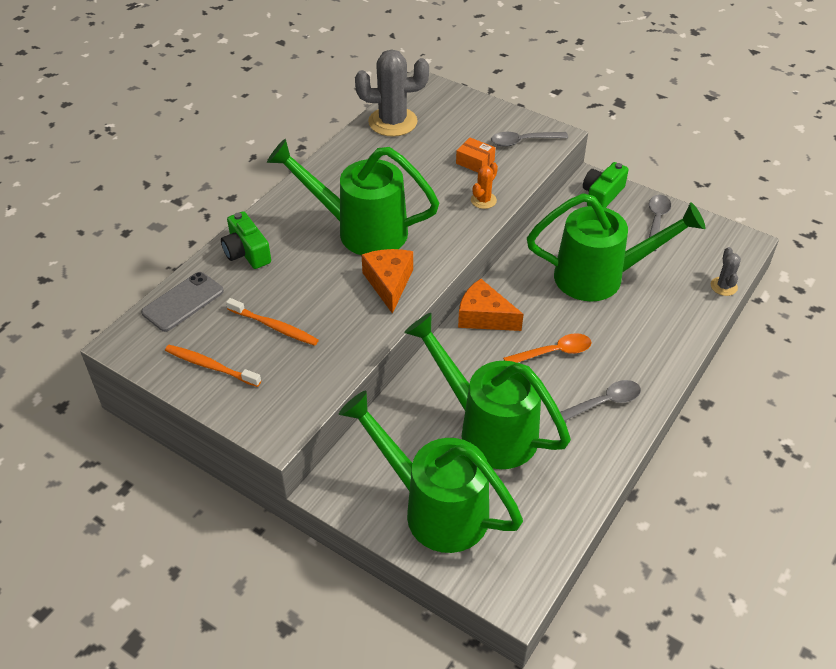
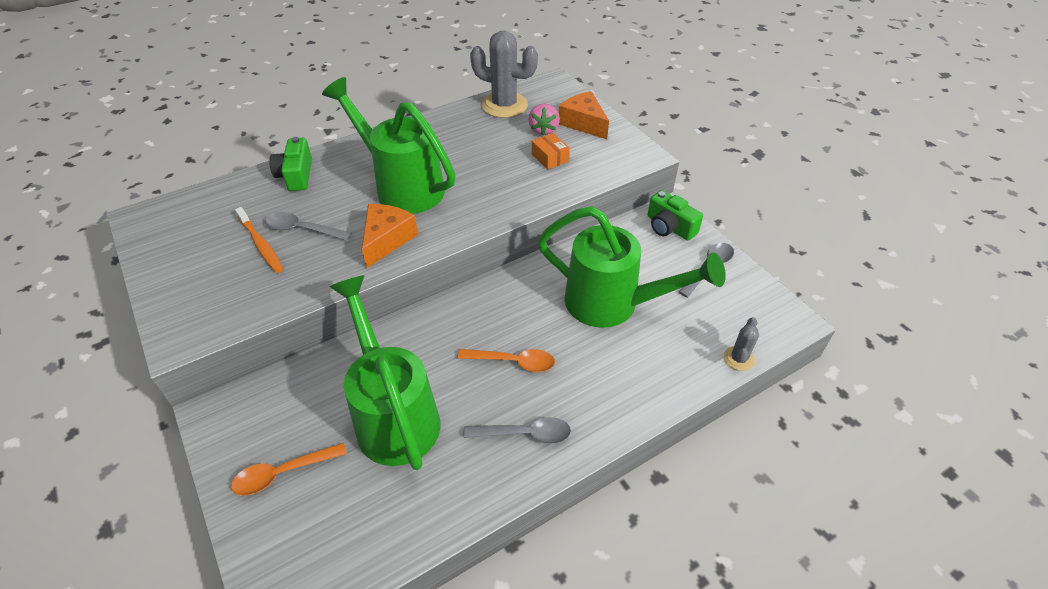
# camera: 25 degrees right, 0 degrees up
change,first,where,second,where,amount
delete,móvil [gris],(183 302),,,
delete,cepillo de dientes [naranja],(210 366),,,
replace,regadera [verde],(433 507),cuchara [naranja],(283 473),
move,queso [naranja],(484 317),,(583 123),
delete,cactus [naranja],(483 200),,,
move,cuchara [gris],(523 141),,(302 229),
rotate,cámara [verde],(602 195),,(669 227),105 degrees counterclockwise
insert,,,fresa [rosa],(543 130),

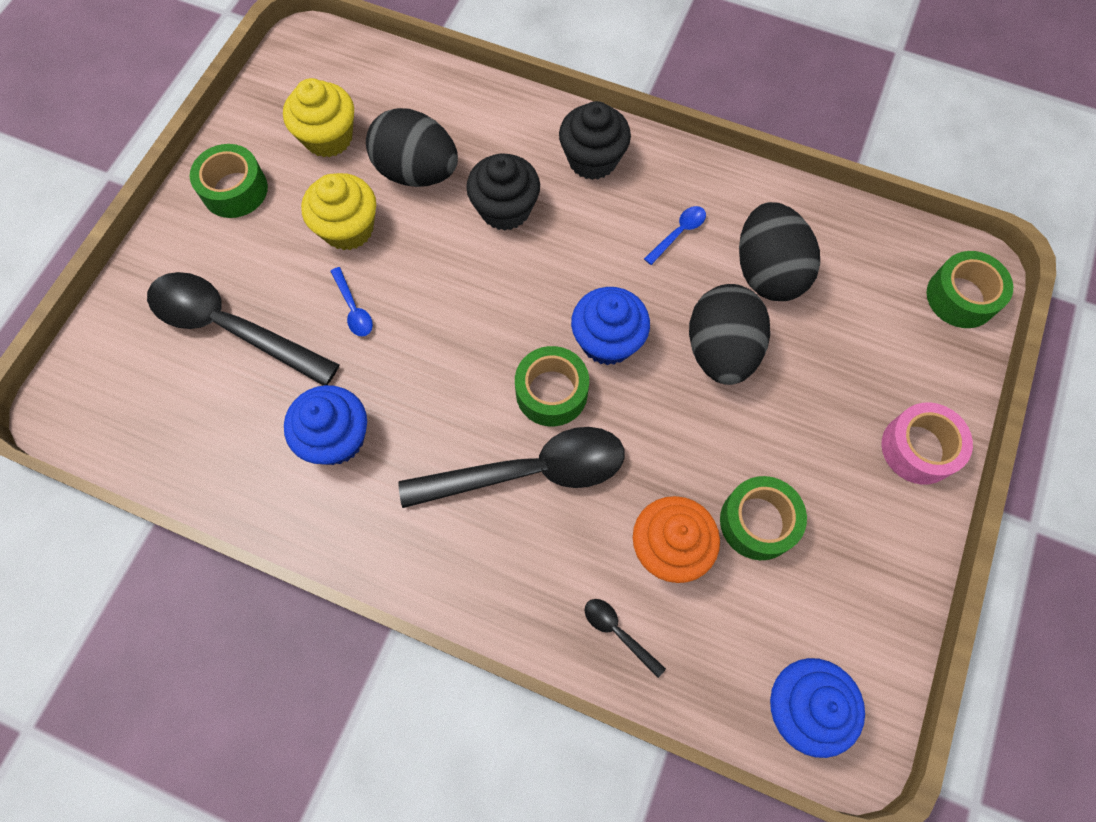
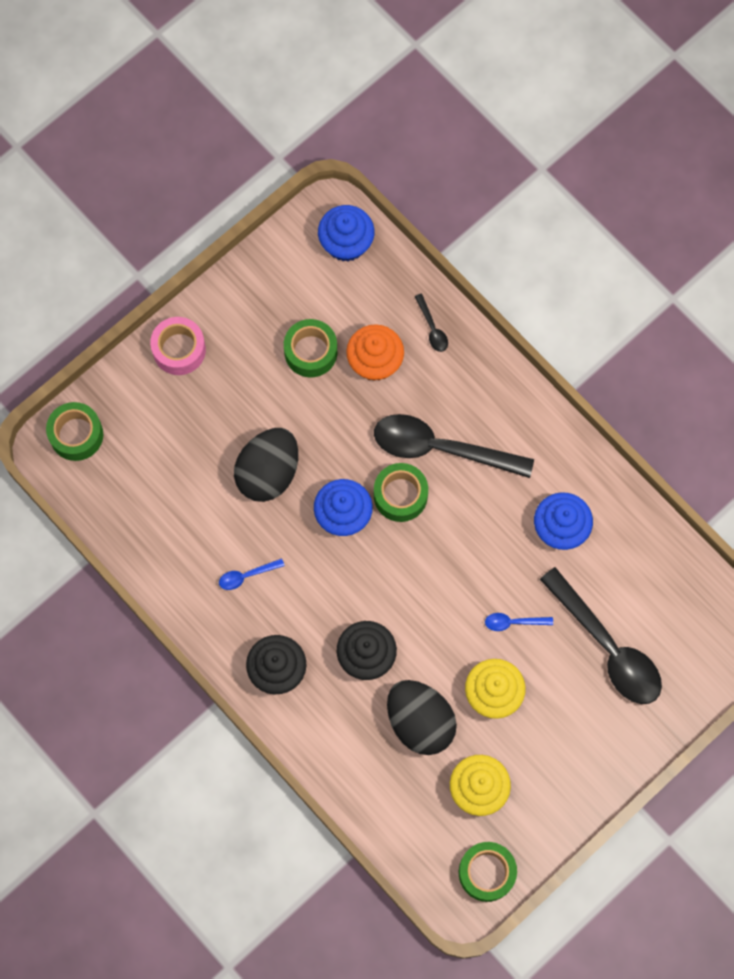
# camera: 155 degrees left, 5 degrees up
change,first,where,second,where,amount
move,cinta adhesiva [verde],(235 190),,(486 872),
rotate,cuchara [azul],(353 308),,(513 622),90 degrees counterclockwise
delete,huevo [negro],(767 272),,,

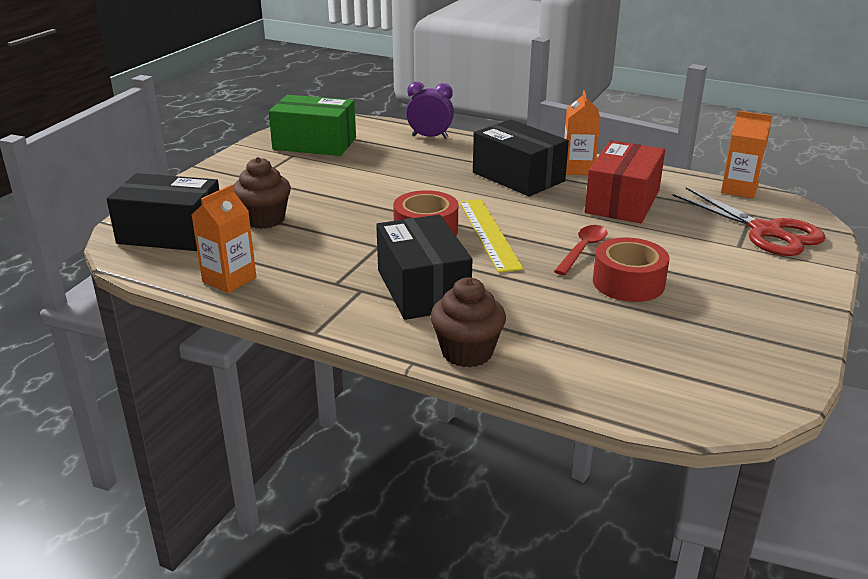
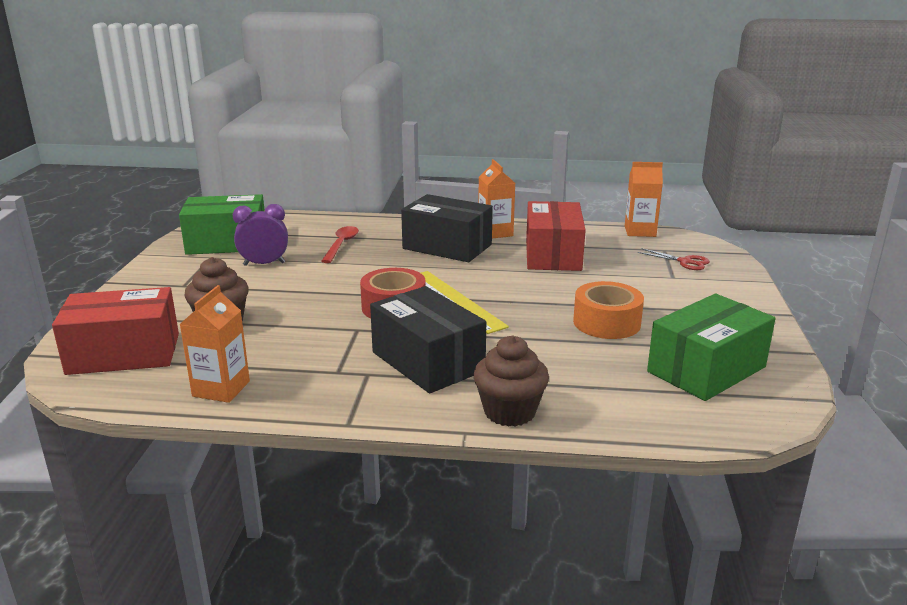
# camera: 20 degrees left, 5 degrees down
change,first,where,second,where,amount
recolor,caja [negro],(171 233),caja [rojo],(124 354),
move,despertador [morado],(430 137),,(264 264),
move,cuchara [rojo],(583 249),,(341 245),
recolor,cinta adhesiva [rojo],(628 283),cinta adhesiva [naranja],(606 323),
resize,tijeras [rojo],(765 231),,(684 262),x0.49
insert,,,caja [verde],(706 369),

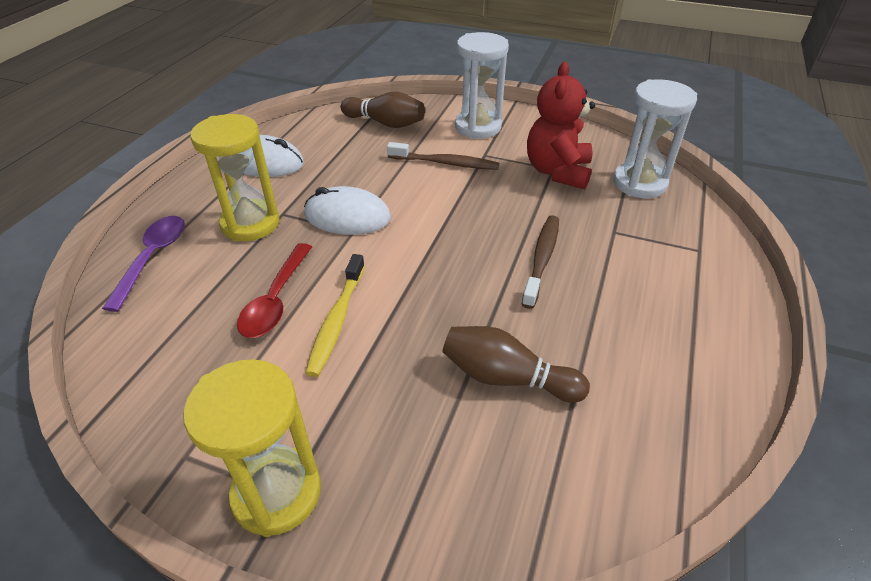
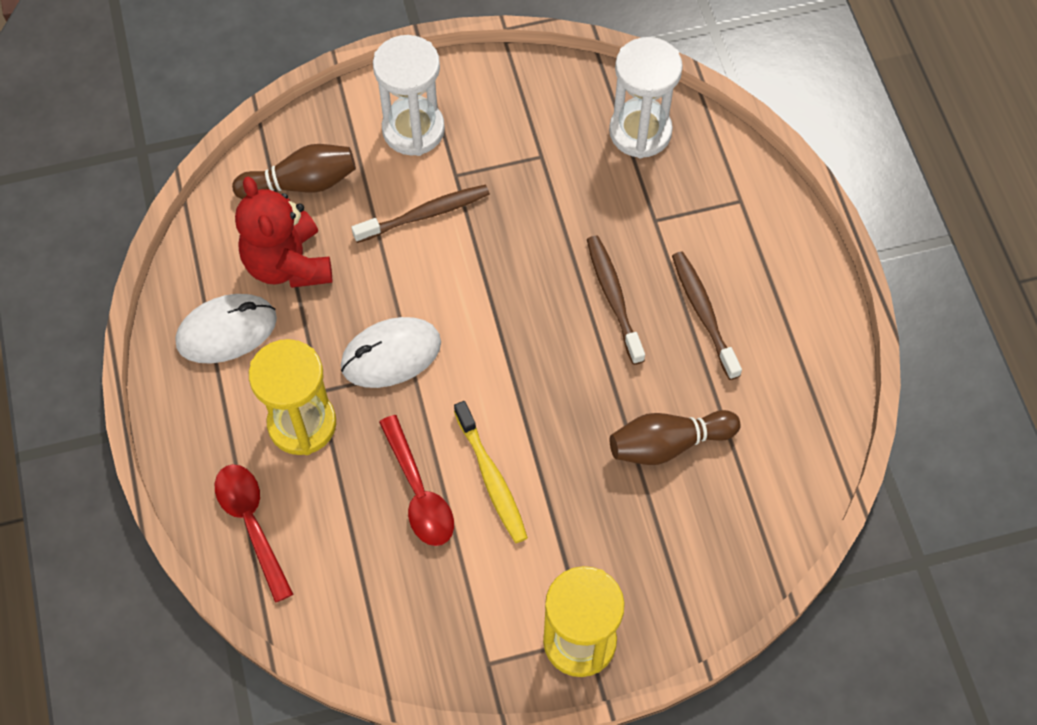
# camera: 35 degrees left, 20 degrees up
change,first,where,second,where,amount
recolor,cuchara [morado],(152 258),cuchara [rojo],(252 524),
move,osito [rojo],(557 172),,(288 264),
insert,,,cepillo de dientes [marrón],(703 314),

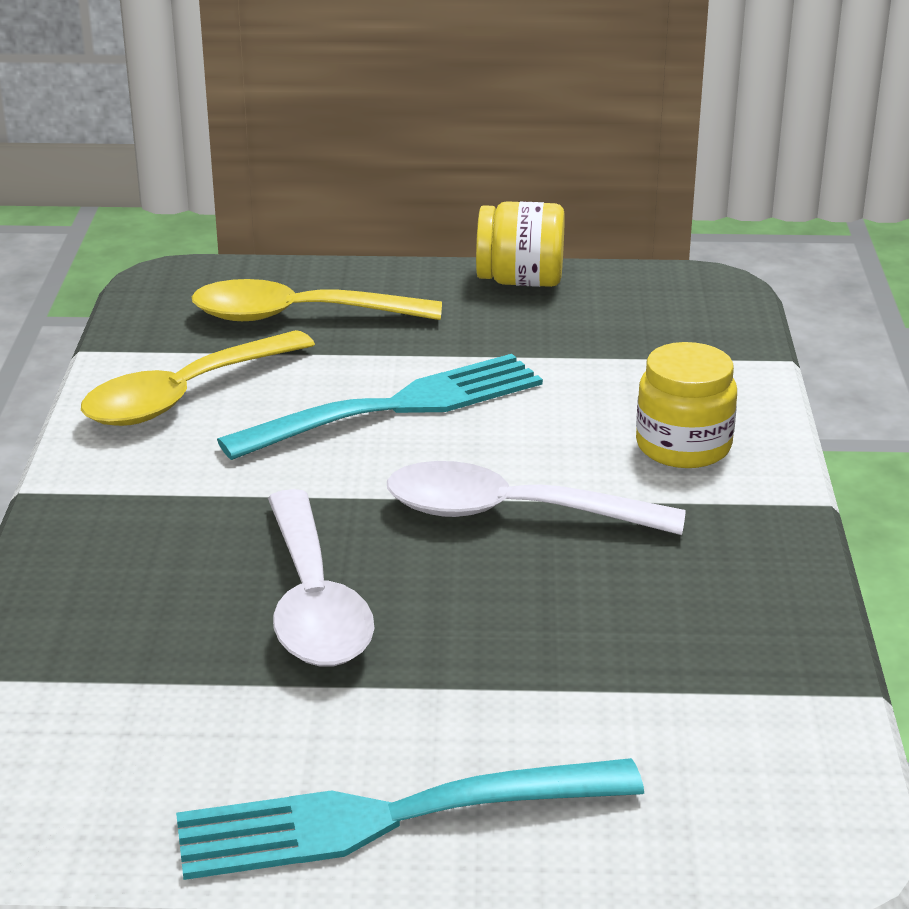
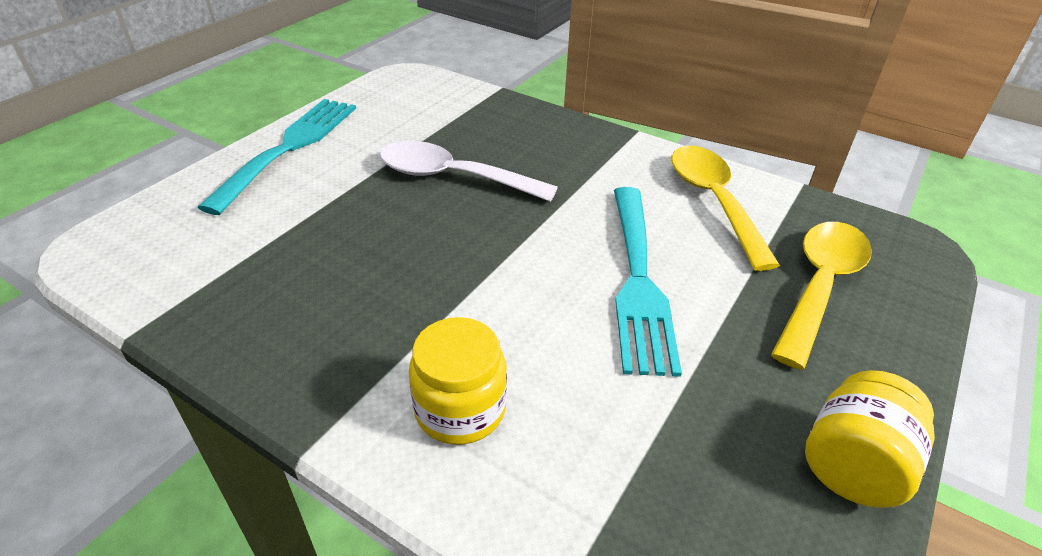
# camera: 120 degrees right, 10 degrees up
change,first,where,second,where,amount
delete,cuchara [blanco],(510 513),,,

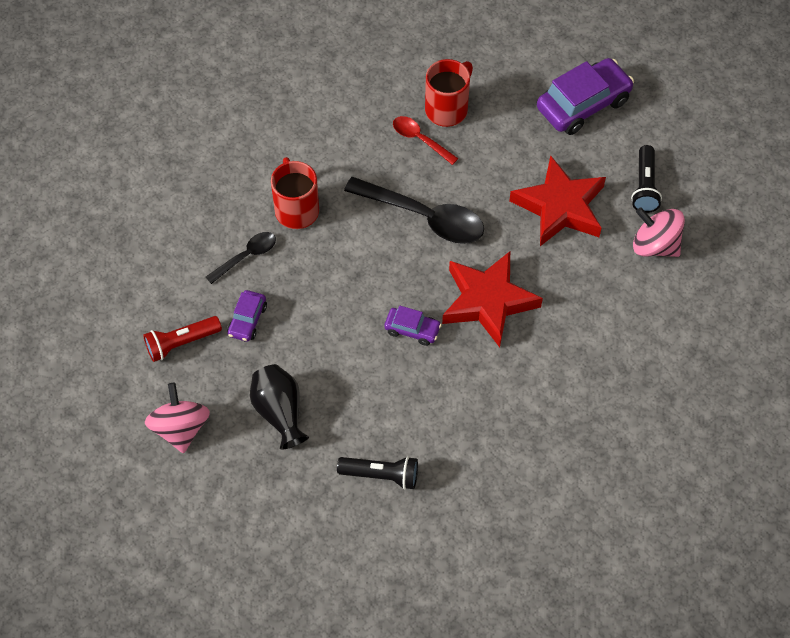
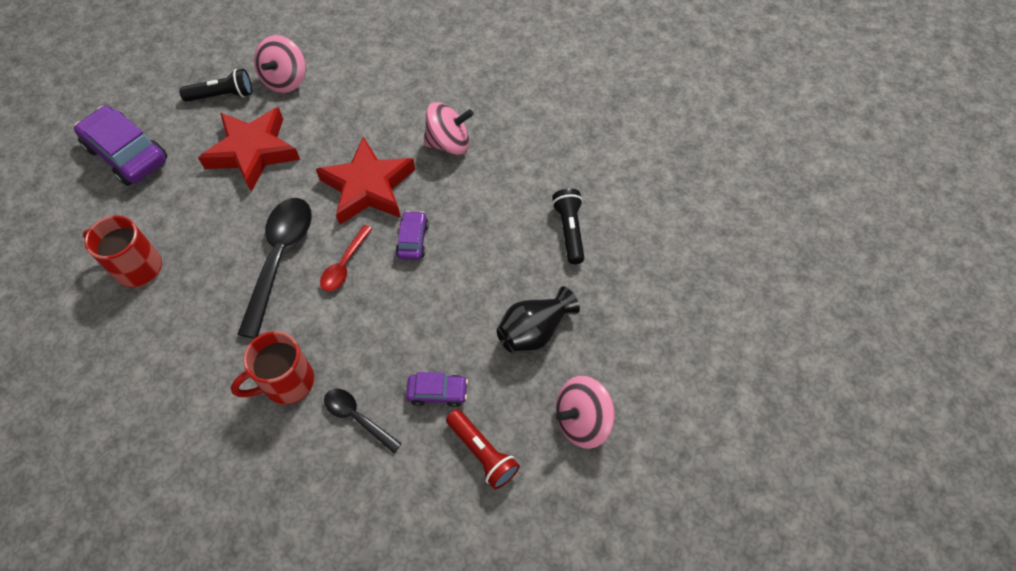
# camera: 105 degrees left, 0 degrees up
change,first,where,second,where,amount
move,cuchara [rojo],(420 139),,(345 264),
insert,,,peonza [rosa],(449 143),

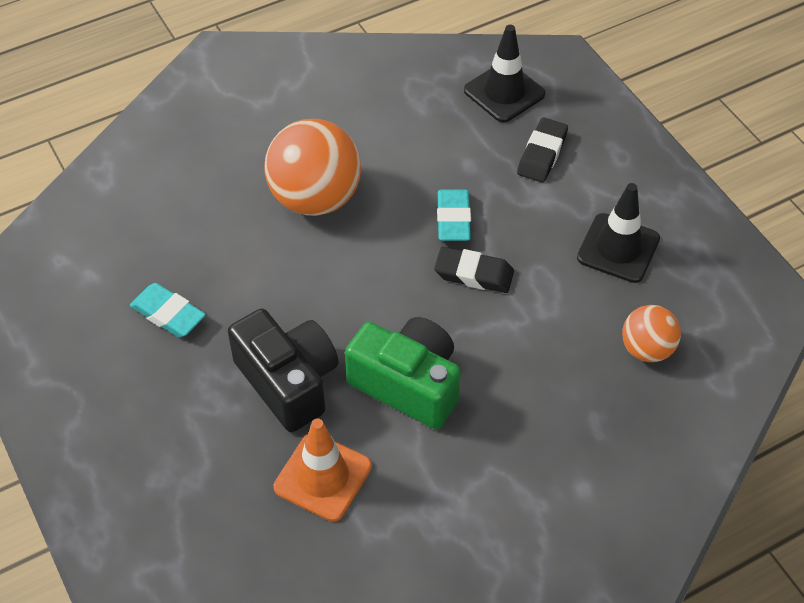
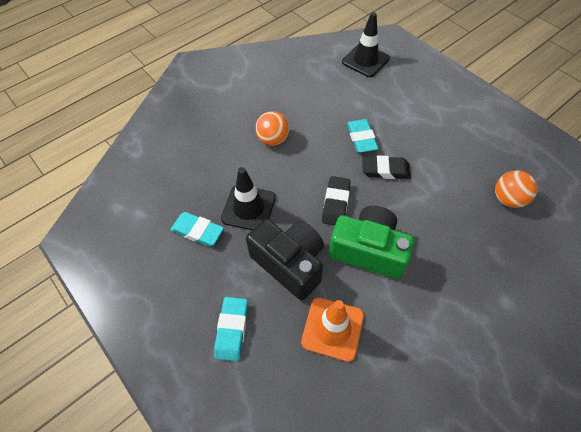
# camera: 10 degrees left, 5 degrees up
change,first,where,second,where,amount
resize,pelota [naranja],(315 198),,(273 139),x0.55
move,goma de borrar [negro],(542 154),,(336 203),
move,cono de tráfico [negro],(618 248),,(248 208),
insert,,,goma de borrar [turquesa],(232 329),

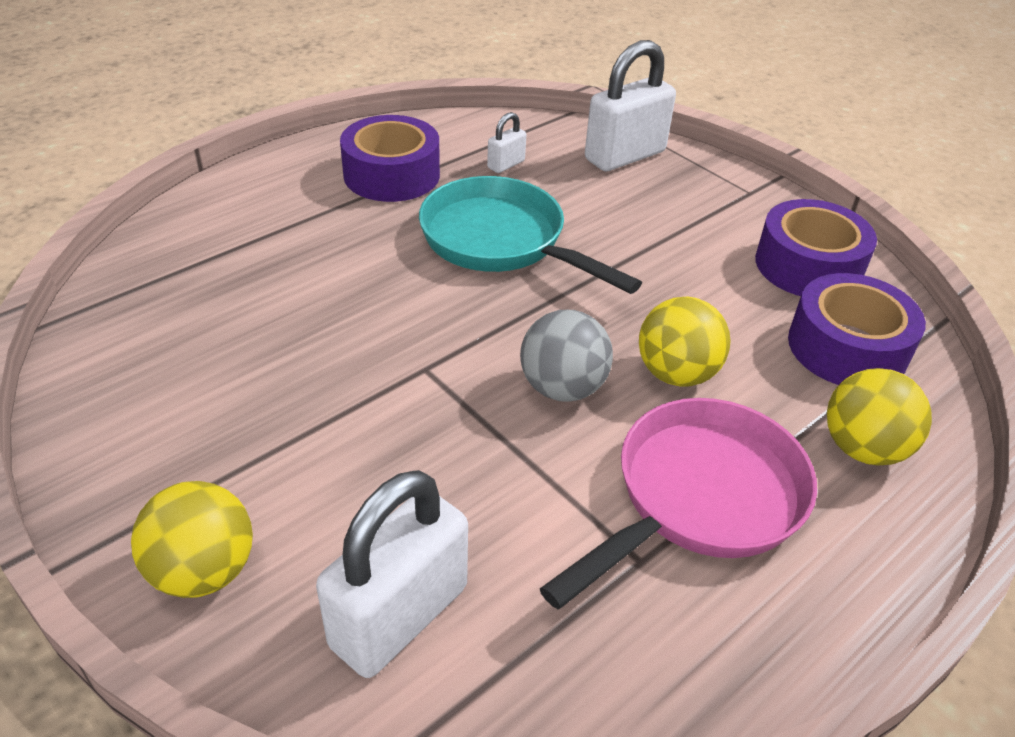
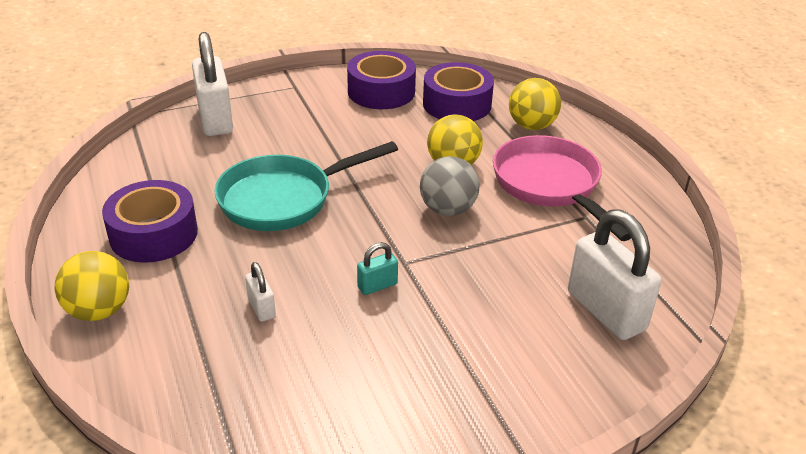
# camera: 70 degrees left, 5 degrees down
change,first,where,second,where,amount
move,pelota [amarillo],(204 571),,(99 310),
move,candado [blanco],(506 164),,(261 308),
insert,,,candado [turquesa],(377 286),

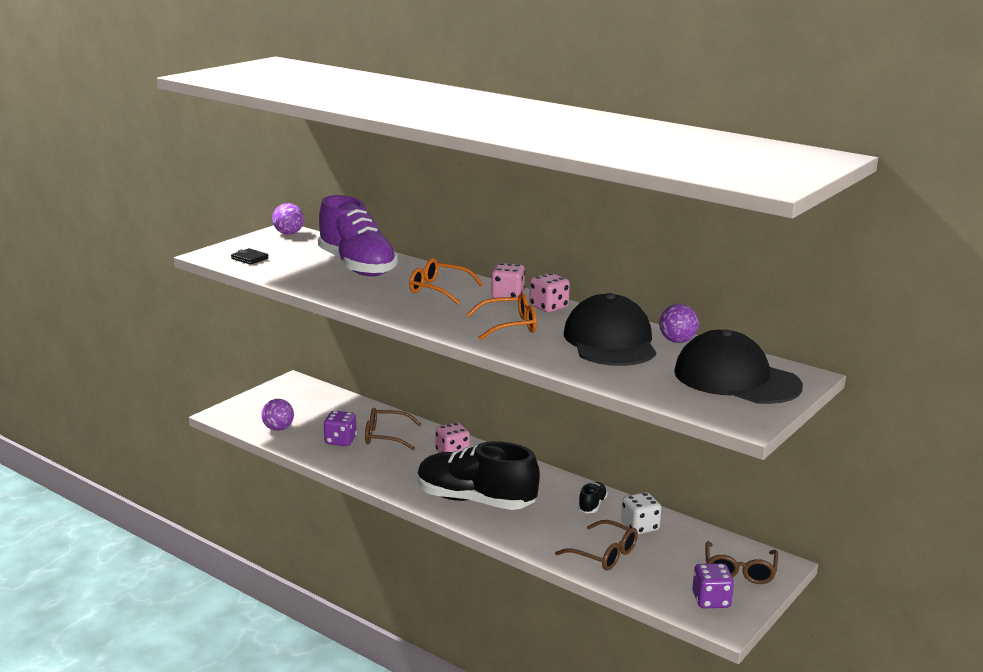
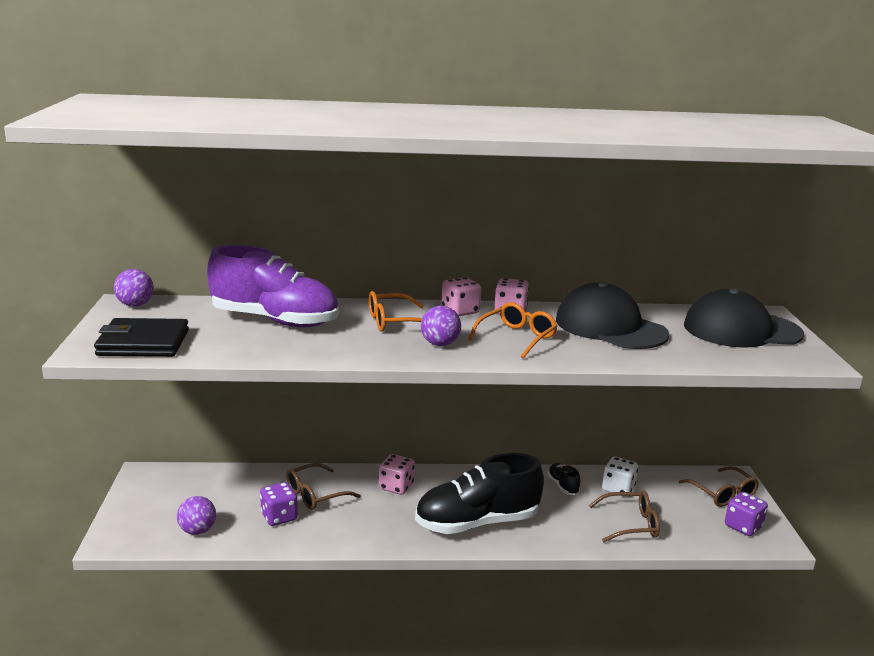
# camera: 40 degrees left, 0 degrees up
change,first,where,second,where,amount
resize,cartera [negro],(249 258),,(143 343),x2.15
move,pelota [morado],(677 341),,(440 344),

